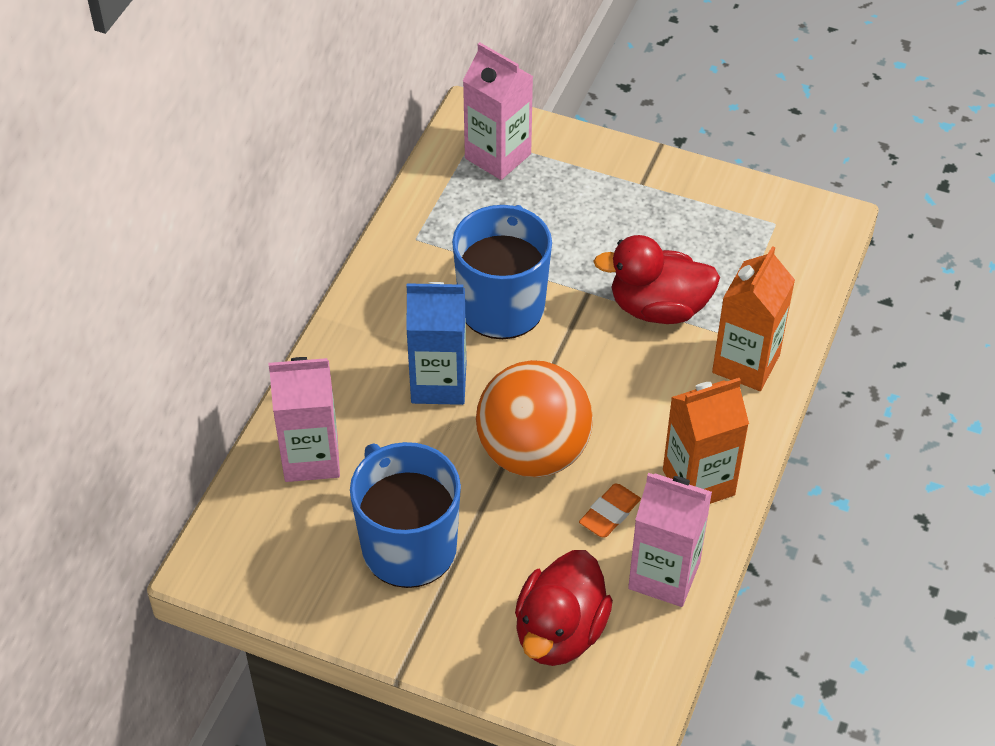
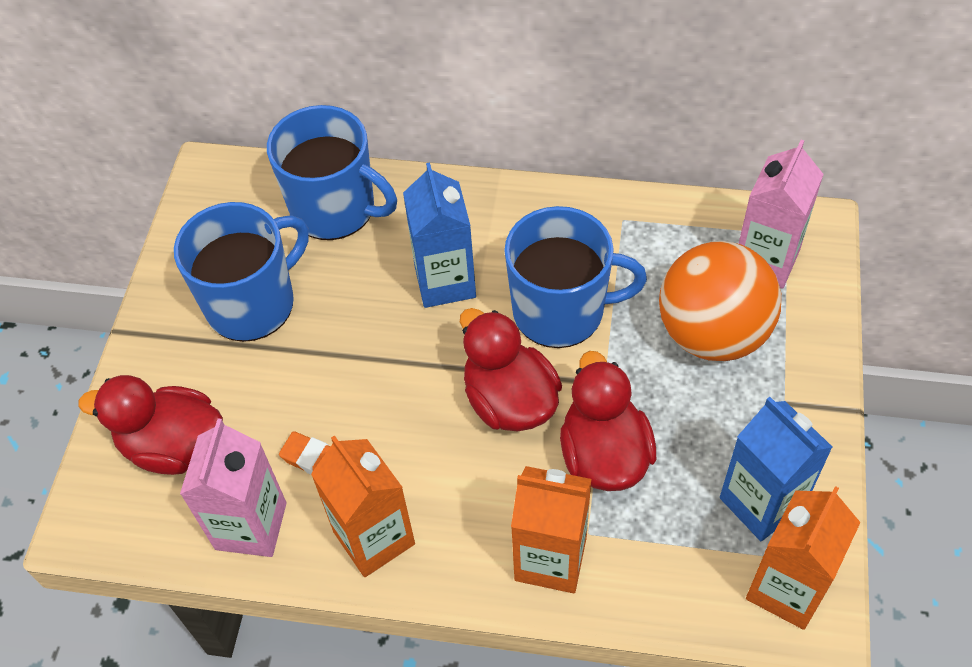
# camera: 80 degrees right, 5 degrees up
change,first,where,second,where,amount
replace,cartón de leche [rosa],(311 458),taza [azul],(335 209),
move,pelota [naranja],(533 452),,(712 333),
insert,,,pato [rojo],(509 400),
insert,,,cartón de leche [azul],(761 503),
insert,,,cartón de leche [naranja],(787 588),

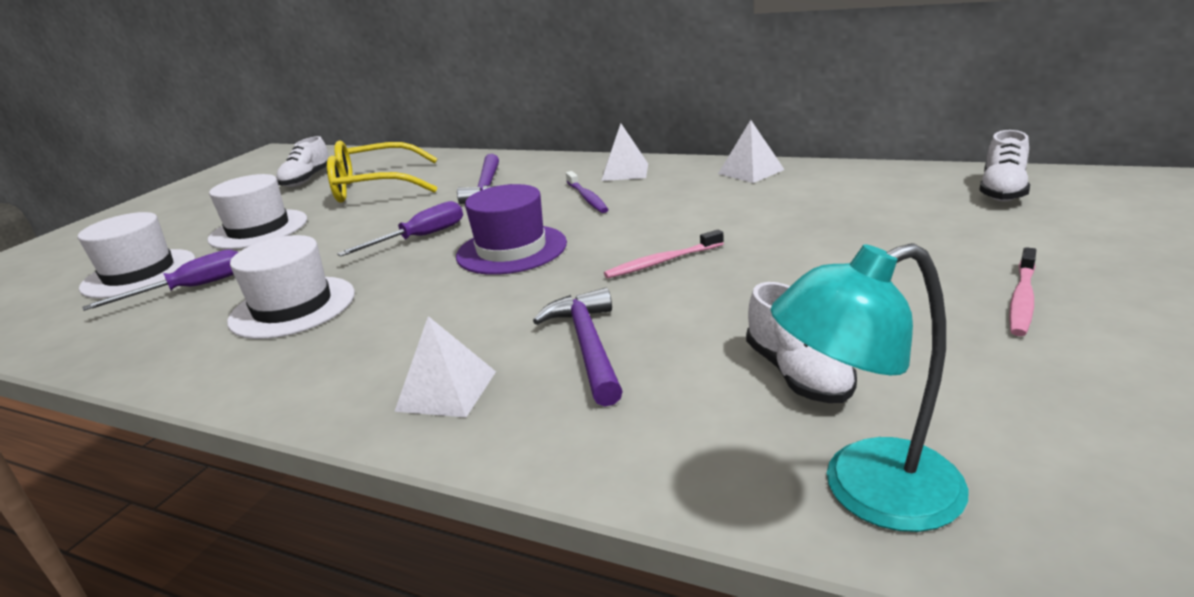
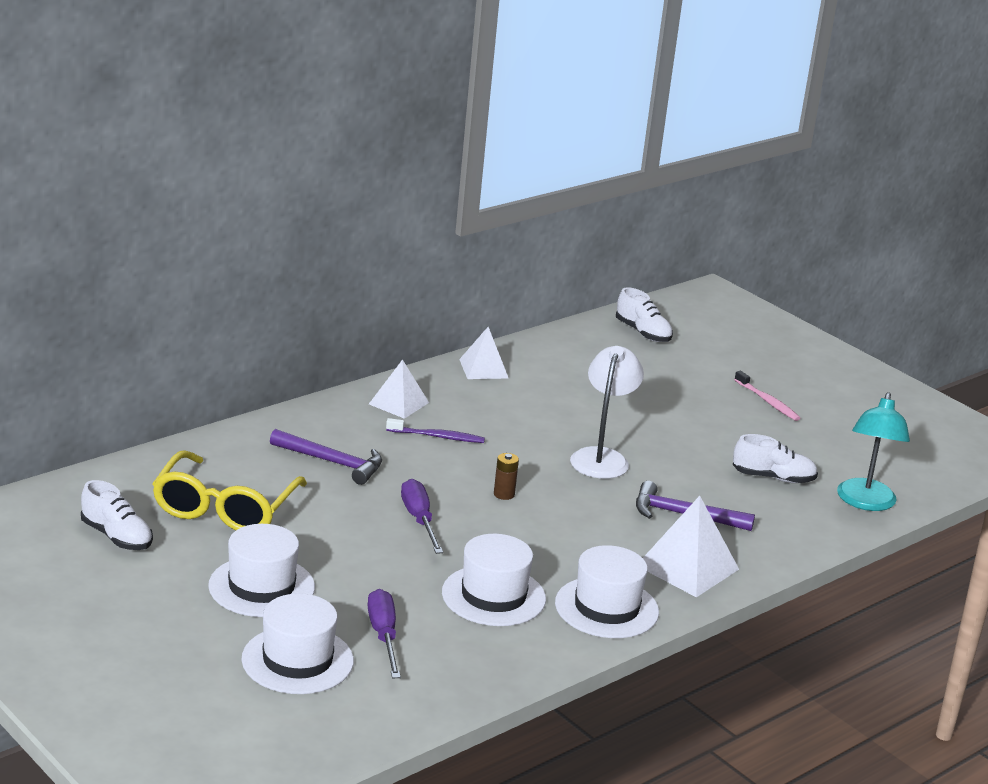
# camera: 70 degrees left, 0 degrees up
change,first,where,second,where,amount
resize,pirámide [blanco],(446 391),,(687 567),x1.51
replace,sombrero [morado],(511 249),pila [marrón],(504 494),
replace,cepillo de dientes [rosa],(662 262),lámpara [blanco],(602 457),
insert,,,sombrero [blanco],(606 608),

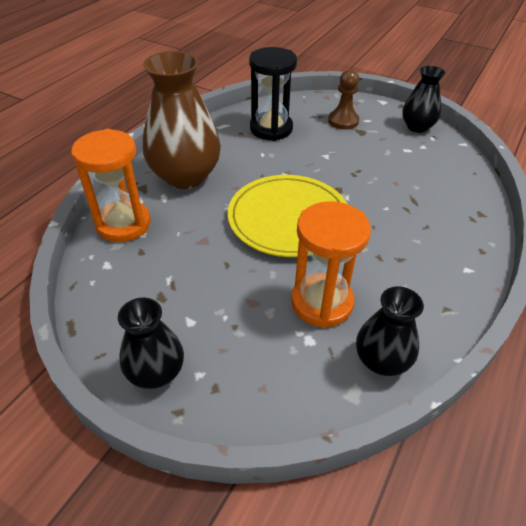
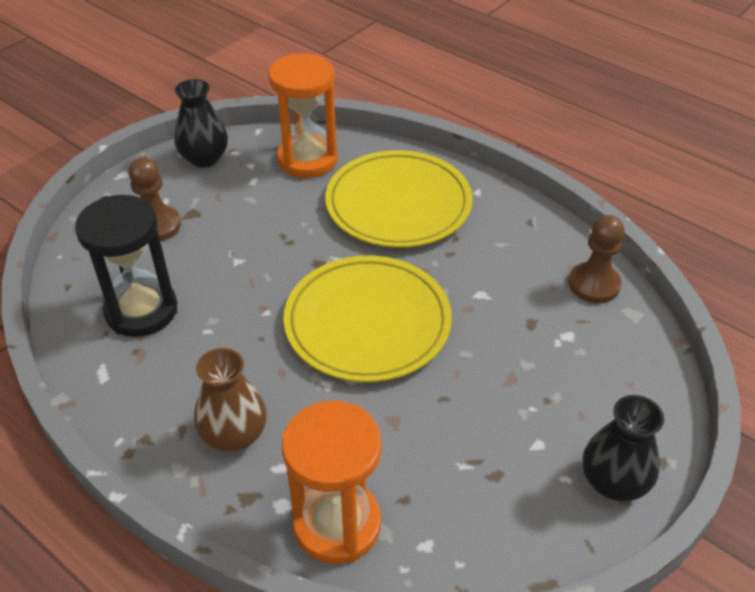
# camera: 80 degrees left, 0 degrees up
change,first,where,second,where,amount
resize,florero [marrón],(185 176),,(234 435),x0.57
move,reloj de arena [naranja],(321 302),,(307 159),
replace,florero [negro],(381 360),peón [marrón],(594 284),
insert,,,plato [amarillo],(398 204),

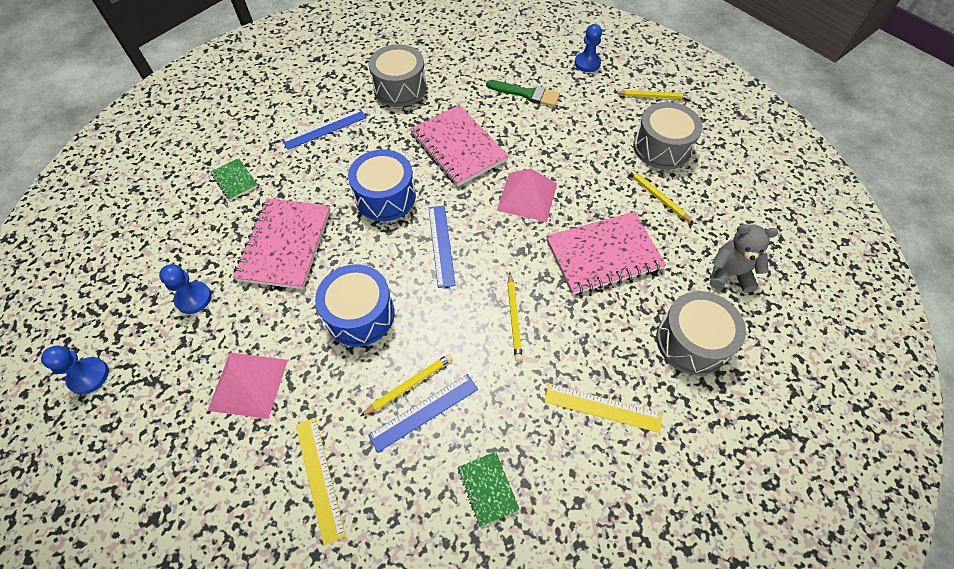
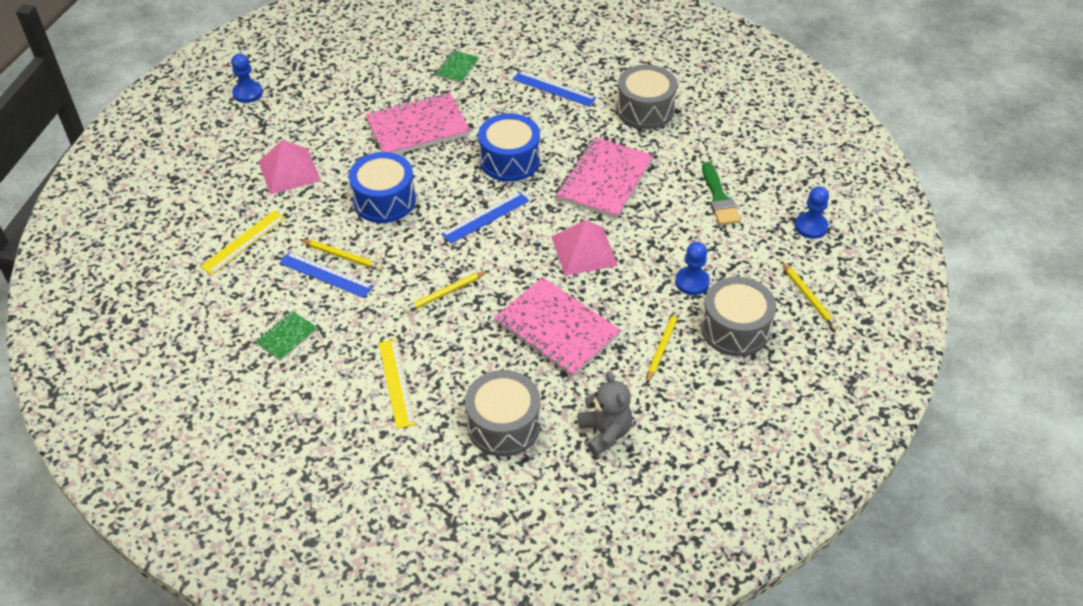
# camera: 60 degrees right, 10 degrees down
change,first,where,second,where,amount
move,peón [azul],(193 298),,(692 282),

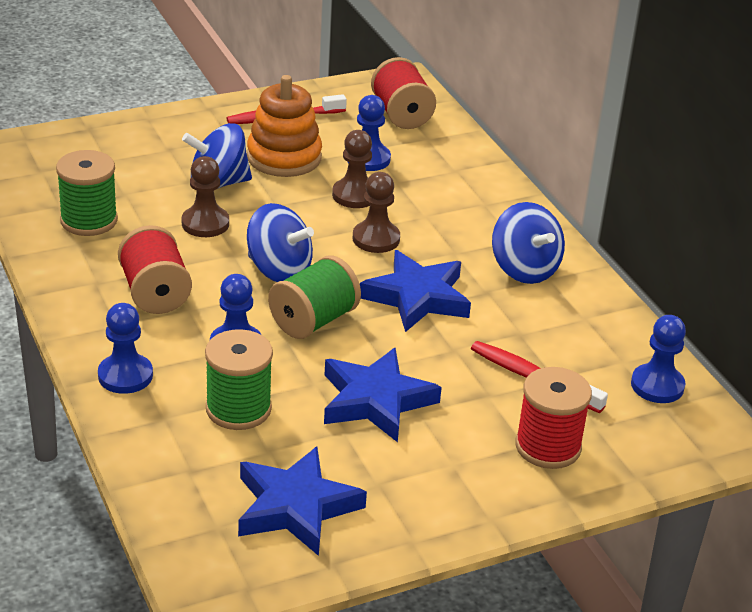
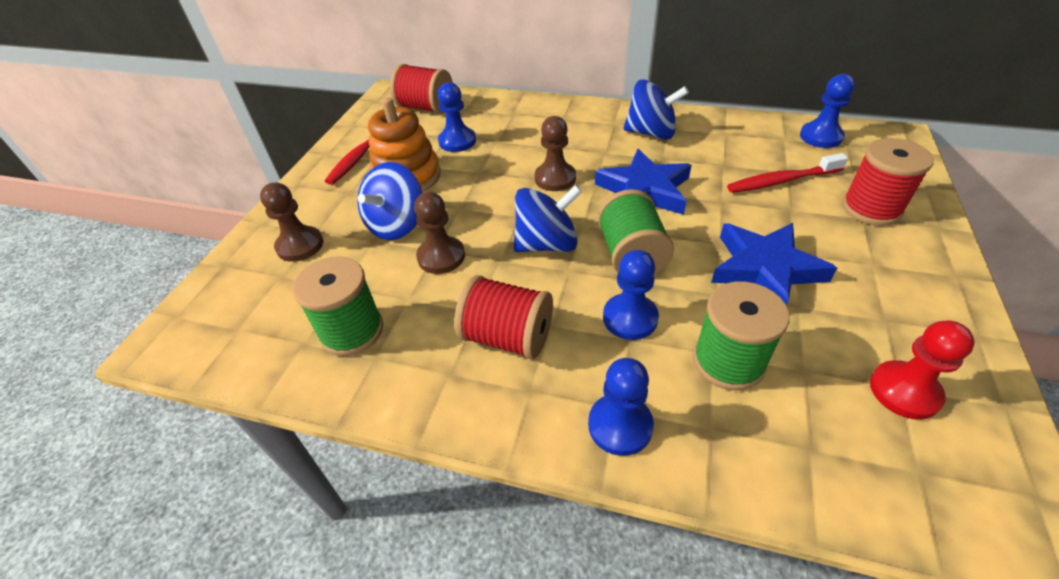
# camera: 45 degrees left, 10 degrees up
change,first,where,second,where,amount
replace,estrella [azul],(296 507),peón [rojo],(904 391),
move,peón [marrón],(355 195),,(300 245),

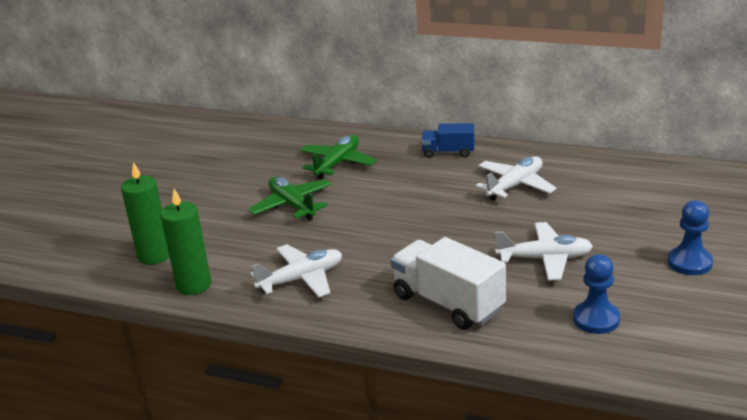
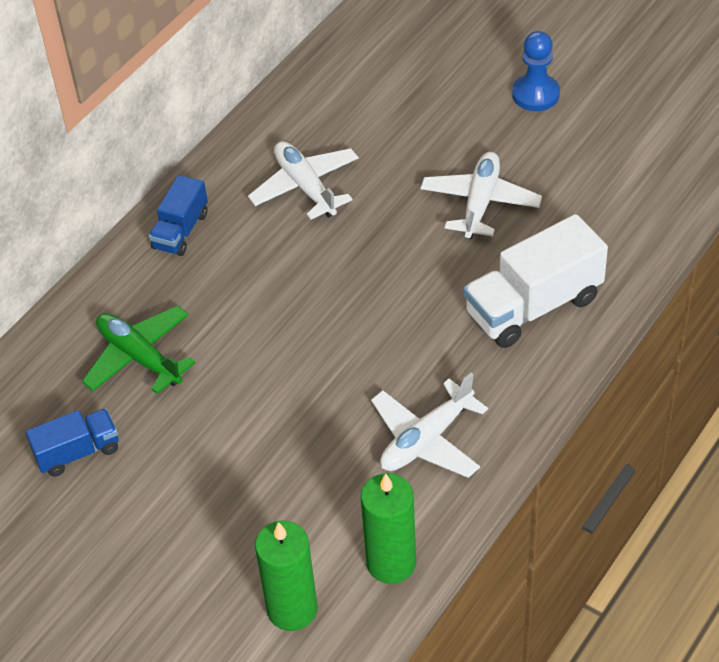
# camera: 75 degrees left, 20 degrees up
change,first,where,second,where,amount
delete,avión [verde],(292 205),,,
rotate,avión [blanco],(301 279),,(426 439),120 degrees counterclockwise
delete,peón [azul],(596 319),,,
insert,,,camión [azul],(77 452),

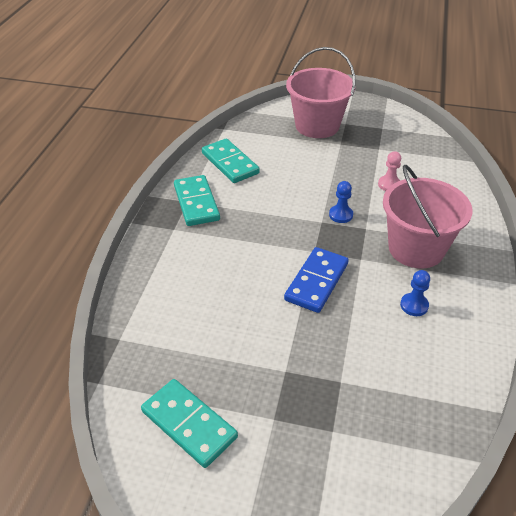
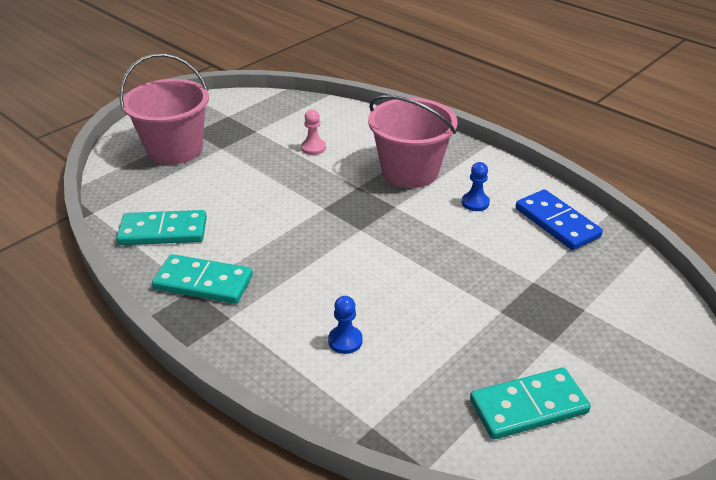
# camera: 60 degrees left, 5 degrees down
change,first,where,second,where,amount
move,ficha de dominó [azul],(316 282),,(556 222),
move,peón [azul],(341 215),,(345 341),

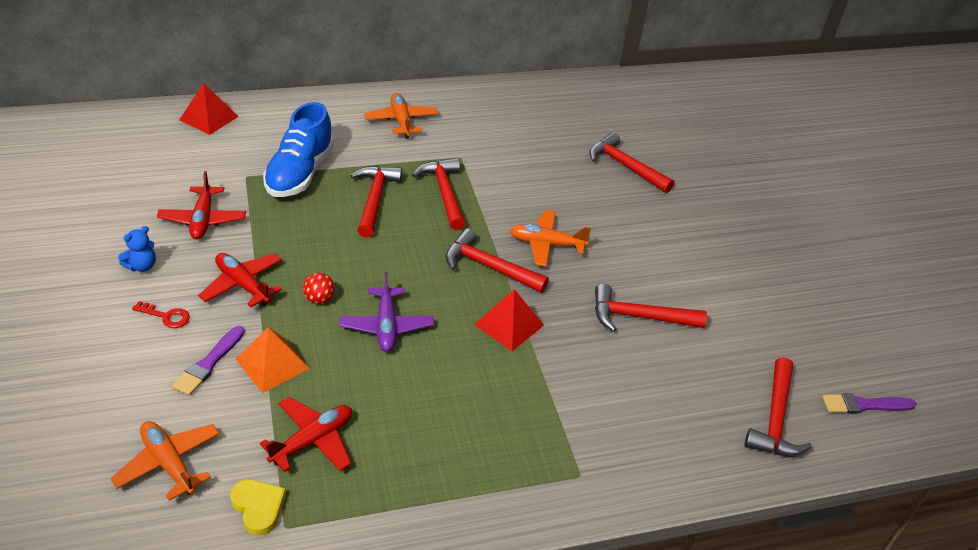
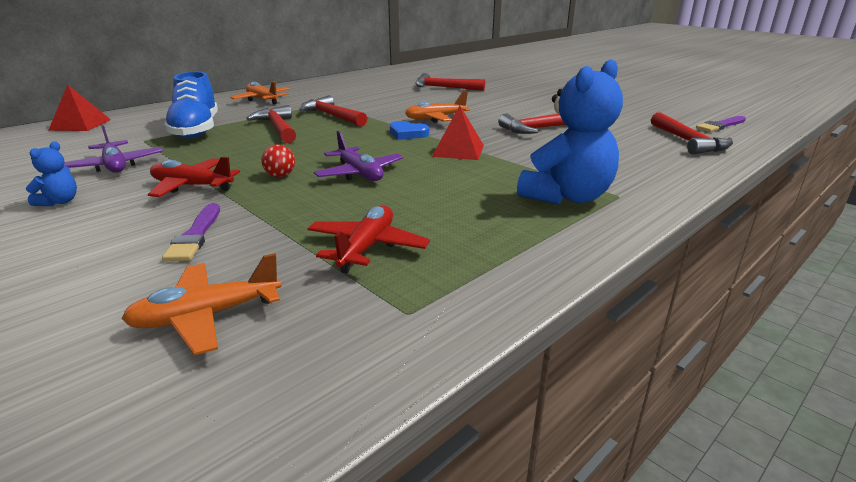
# camera: 25 degrees left, 15 degrees down
change,first,where,second,where,amount
rotate,avión [naranja],(169 463),,(206 316),45 degrees counterclockwise
delete,llave [rojo],(166 316),,,
recolor,avión [rojo],(203 220),avión [morado],(115 166),
delete,corazón [amarillo],(258 507),,,
delete,pirámide [naranja],(272 363),,,
replace,martillo [rojo],(489 267),corazón [azul],(407 134),
insert,,,osito [azul],(567 197),

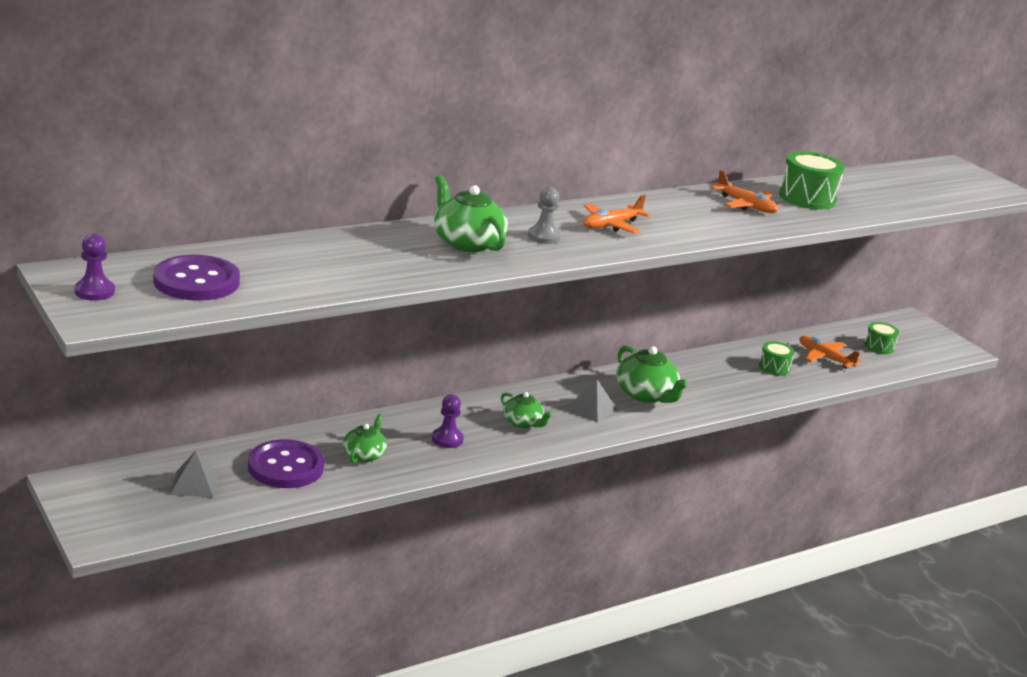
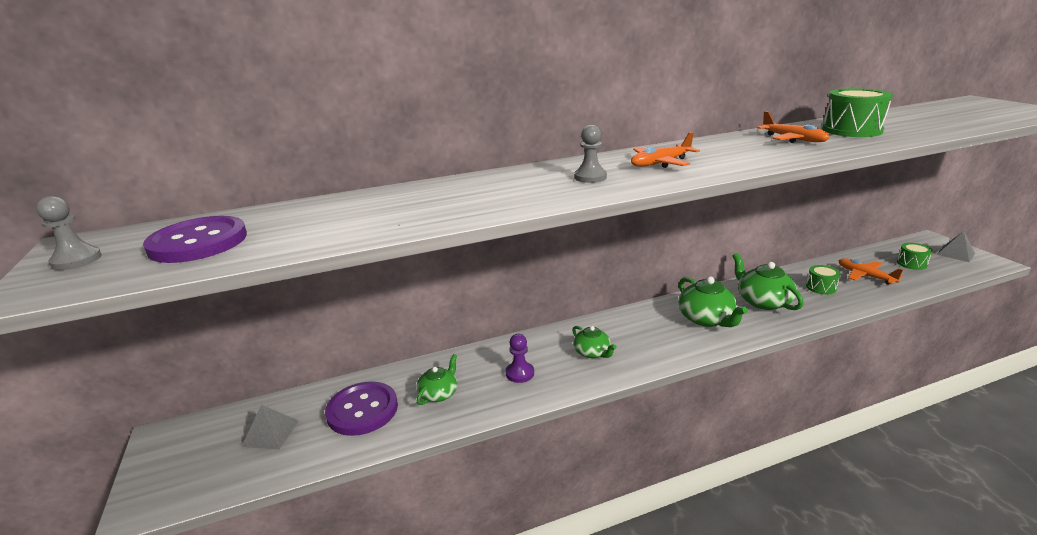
# camera: 15 degrees right, 0 degrees up
change,first,where,second,where,amount
recolor,peón [morado],(94 291),peón [gris],(76 260),
move,tetera [verde],(467 242),,(762 301),
move,pirámide [gris],(592 408),,(955 253),

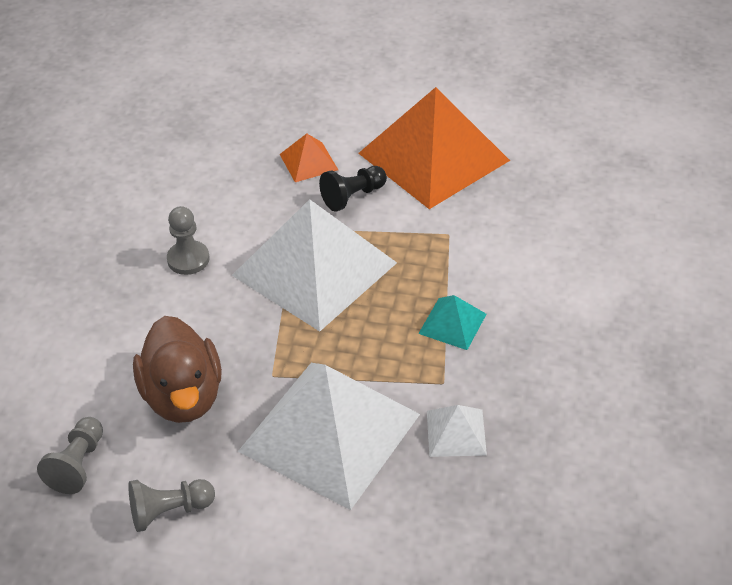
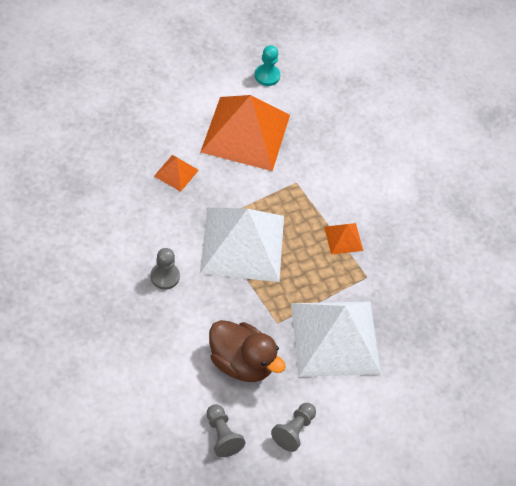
# camera: 45 degrees left, 10 degrees up
change,first,where,second,where,amount
delete,peón [negro],(353 196),,,
recolor,pirámide [turquesa],(452 323),pirámide [naranja],(343 238),
delete,pirámide [blanco],(456 432),,,
insert,,,peón [turquesa],(267 76),

